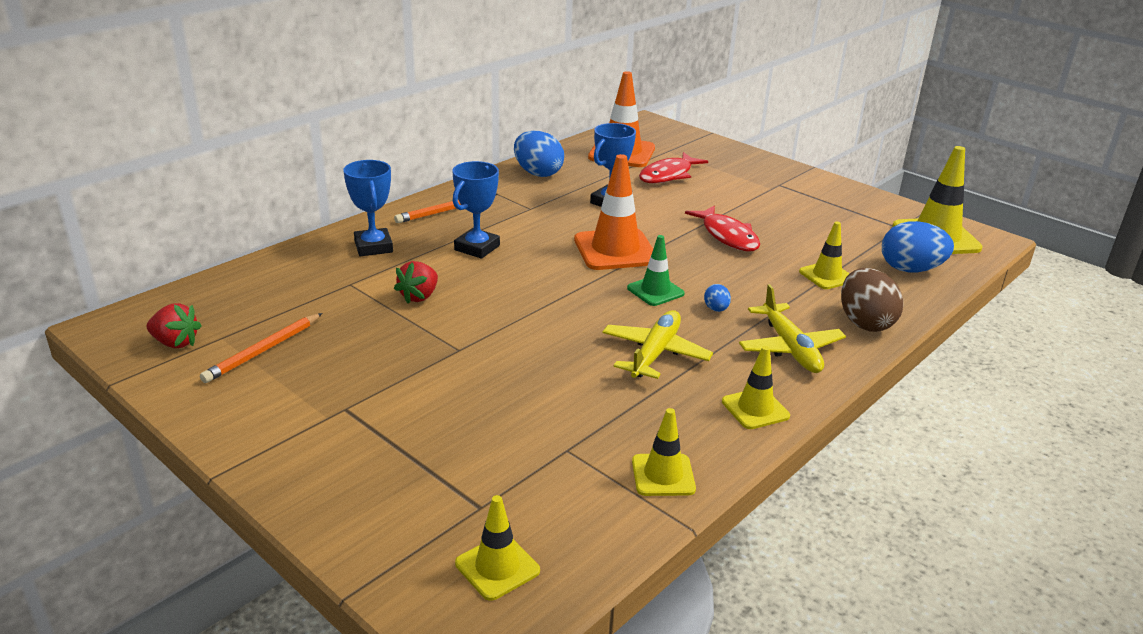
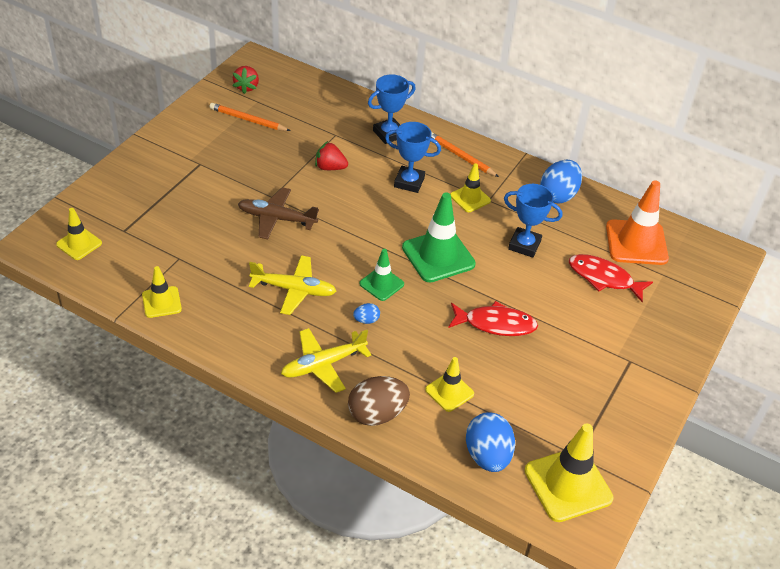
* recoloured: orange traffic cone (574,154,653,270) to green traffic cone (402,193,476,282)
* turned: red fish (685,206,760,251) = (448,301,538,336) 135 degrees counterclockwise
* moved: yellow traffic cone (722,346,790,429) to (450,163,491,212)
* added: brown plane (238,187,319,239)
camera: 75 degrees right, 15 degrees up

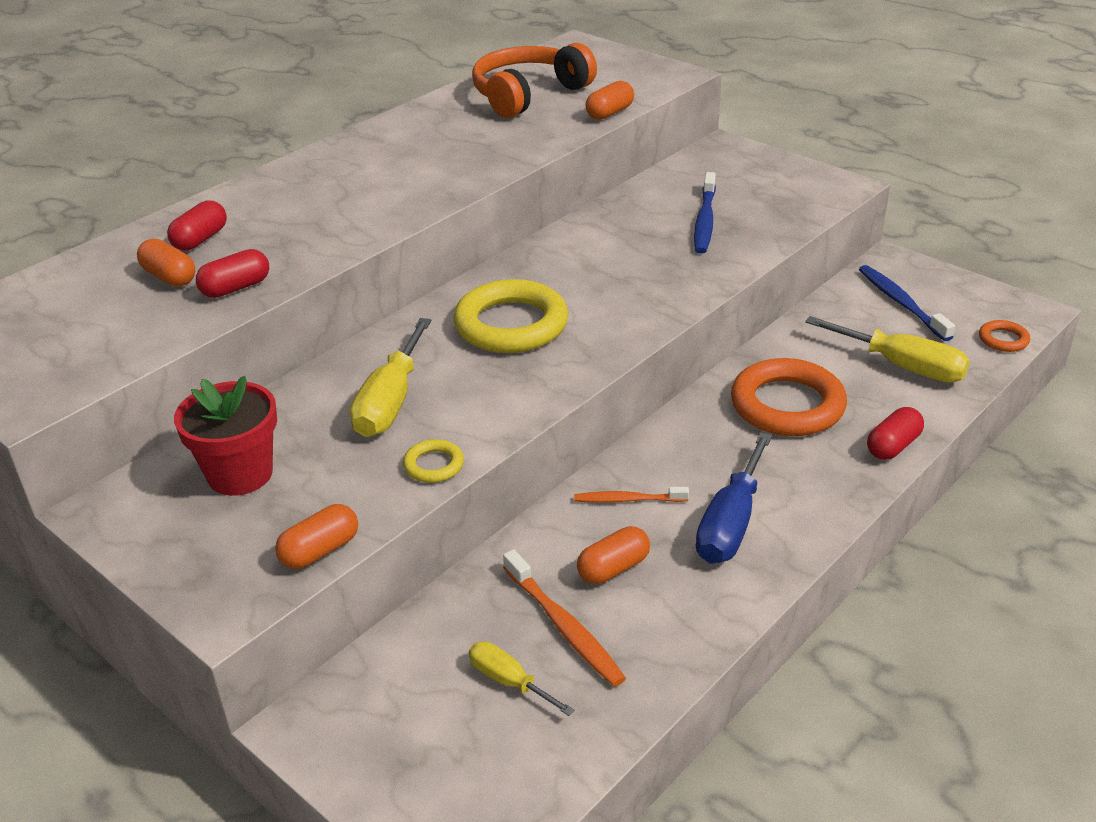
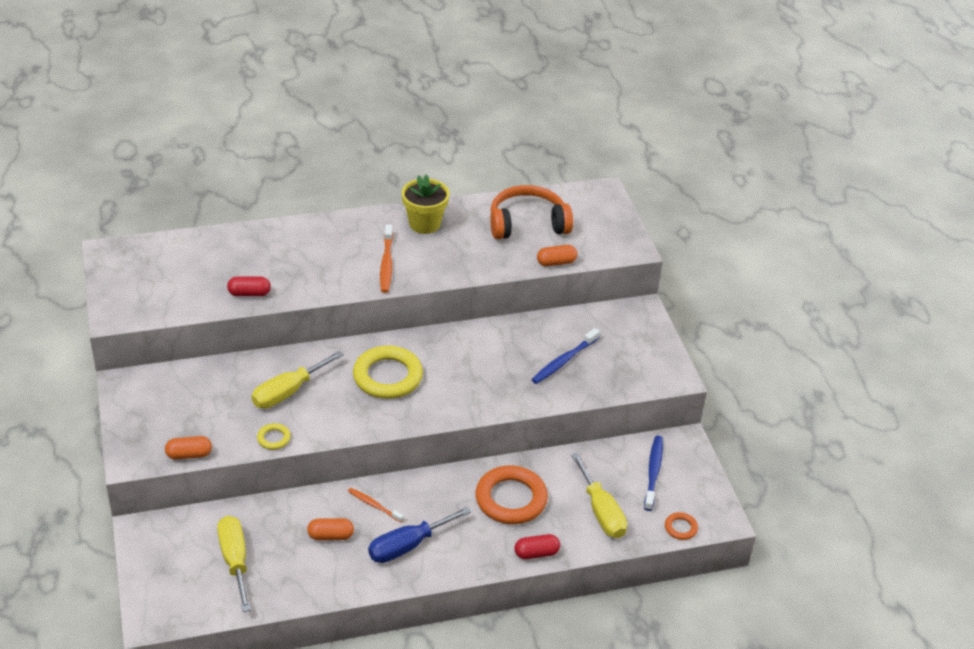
* removed: red capsule (167,200,227,251)
* removed: orange capsule (137,239,195,287)
* removed: red flower pot (174,376,277,496)
* moved: orange toothbrush (503,549,626,687) to (380,224,393,293)
* resized: yellow screwdriver (469,641,575,716) = (217,516,251,612) x1.74
* added: yellow flower pot (402,174,449,234)
camera: 30 degrees right, 5 degrees up

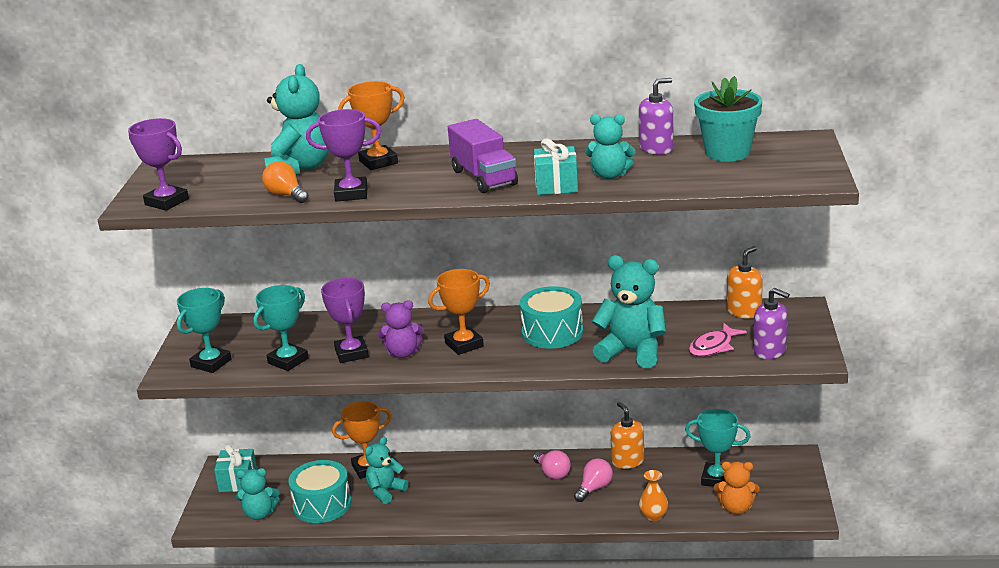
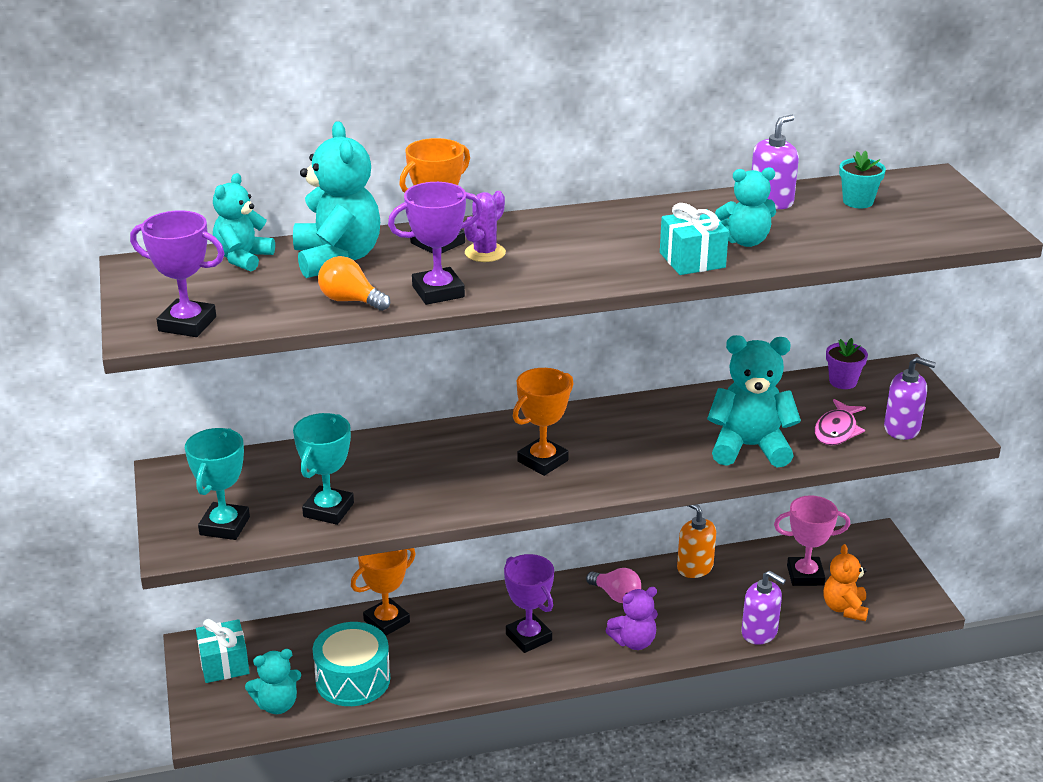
* resized: turquoise flower pot (694,76,762,162) = (839,150,886,208) x0.57
* removed: purple truck (448,119,518,193)
* replaced: orange soap dispenser (727,246,763,319) to purple flower pot (826,338,868,389)
* moved: purple trophy (321,278,369,363) to (504,554,554,653)
* removed: turquoise drum (520,286,583,349)
* moved: purple teddy bear (378,301,424,358) to (606,587,658,650)
* recoloured: turquoise trophy (685,409,751,487) to pink trophy (774,495,850,586)
* moved: turquoise teddy bear (365,437,409,504) to (213,173,275,271)
* removed: pink light bulb (574,458,613,502)
* turned: orange teddy bear (714,462,760,514) = (823,544,869,622) 105 degrees clockwise
* replaced: orange vase (639,470,668,521) to purple soap dispenser (741,571,786,645)
* added: purple cactus (464,191,506,262)
camera: 20 degrees left, 5 degrees up

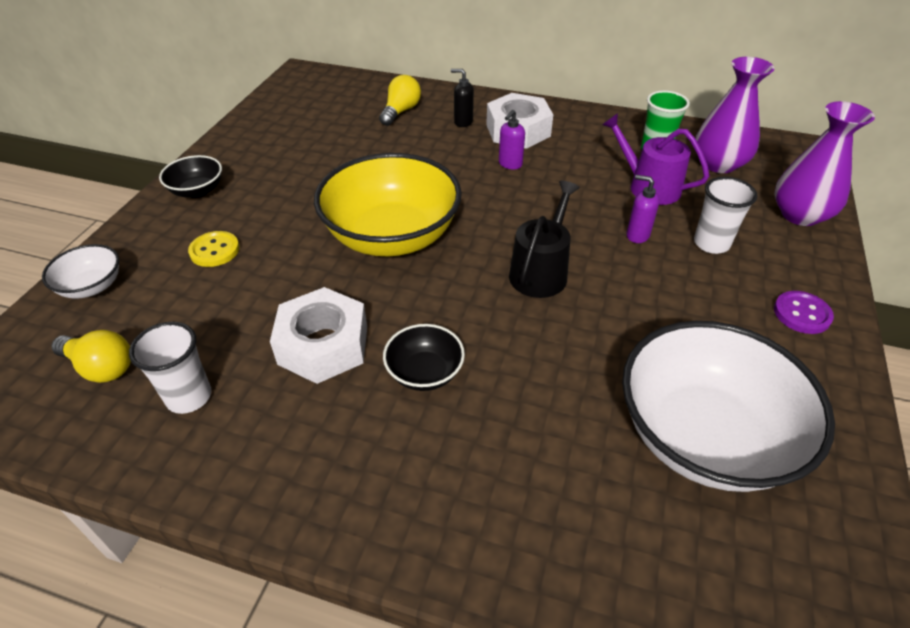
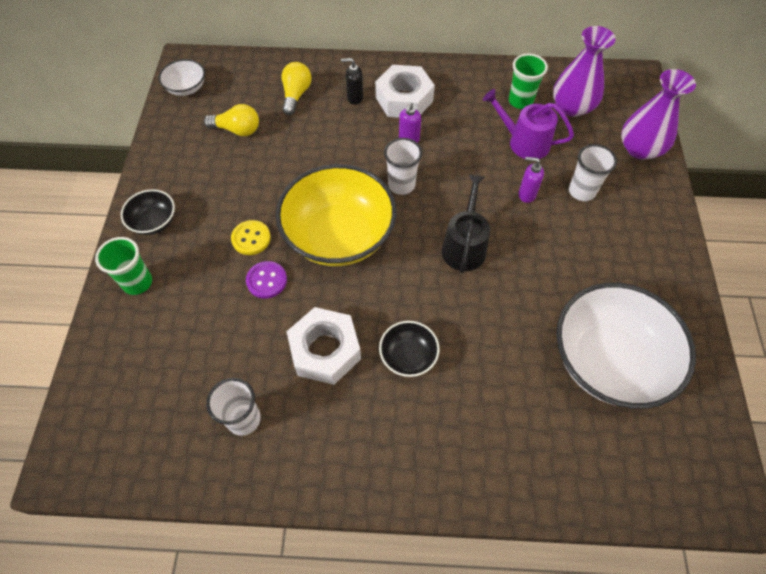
* moved: yellow button (188,231,240,267) to (231,220,271,255)
* moved: white bowl (42,244,119,299) to (159,59,205,96)
* moved: purple button (774,291,834,334) to (246,261,287,299)
* moved: yellow light bulb (51,330,131,383) to (204,104,259,136)
* added: white cup (384,138,422,195)
* added: green cup (95,237,152,295)
camera: 15 degrees left, 15 degrees up

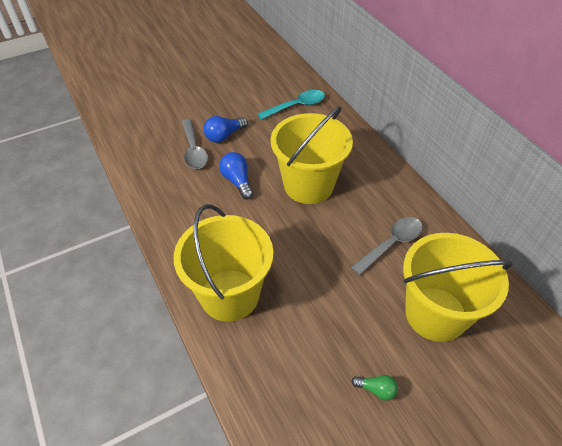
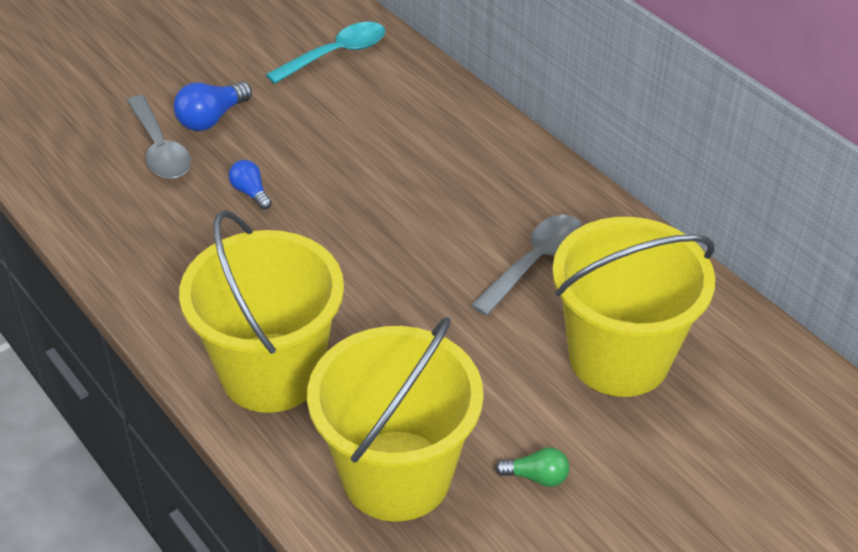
* moved: yellow bucket (271,106,353,204) to (307,317,484,522)
* resized: blue light bulb (219,152,253,199) = (229,160,272,210) x0.63
camera: 10 degrees left, 5 degrees down

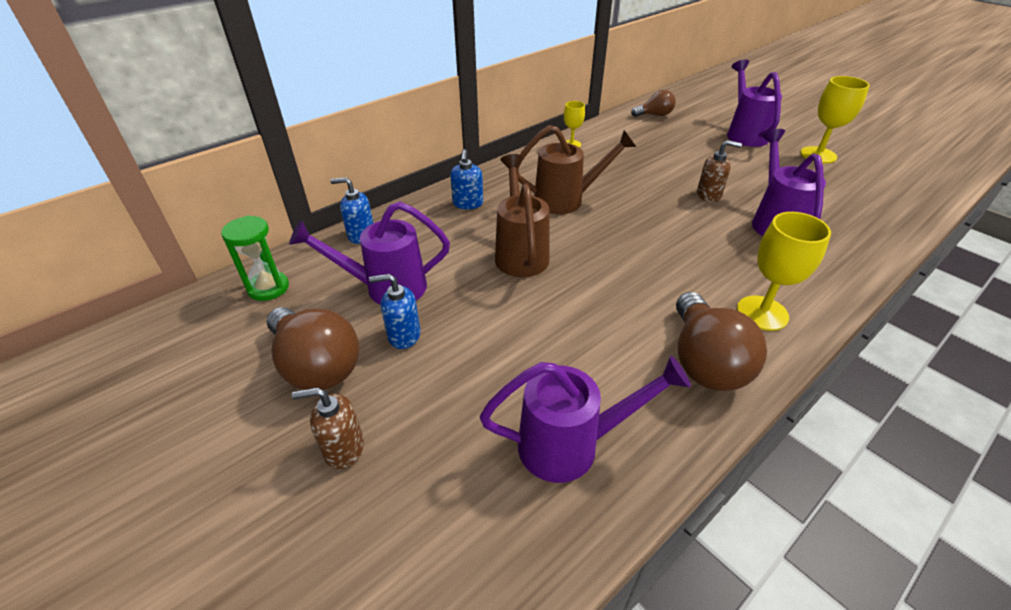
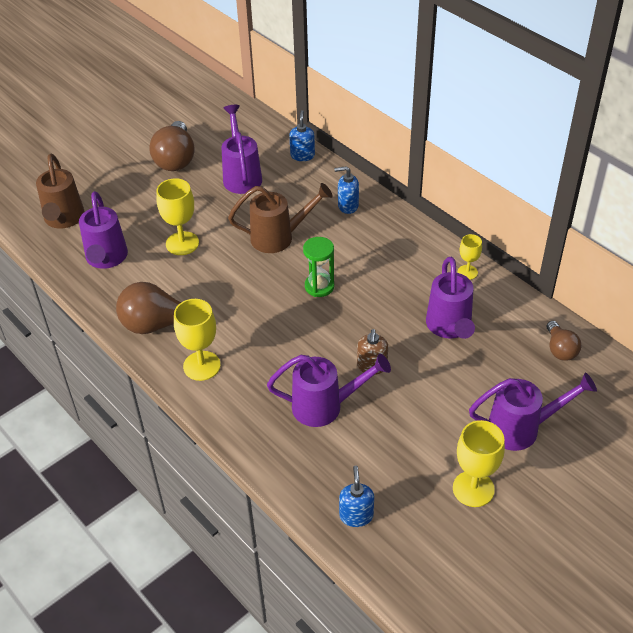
* moved: brown watering can (516,125,636,214) to (36,154,85,229)
* moved: green hourglass (221,215,289,301) to (303,237,334,297)
* moved: blue soap dispenser (369,274,420,349) to (339,466,374,527)
* turned: brown light bulb (267,307,359,390) = (149,121,195,171) 45 degrees counterclockwise
* removed: brown soap dispenser (292,387,364,469)
* added: yellow goblet (156,178,199,255)
* added: purple watering can (426,257,475,339)
camera: 90 degrees right, 5 degrees up

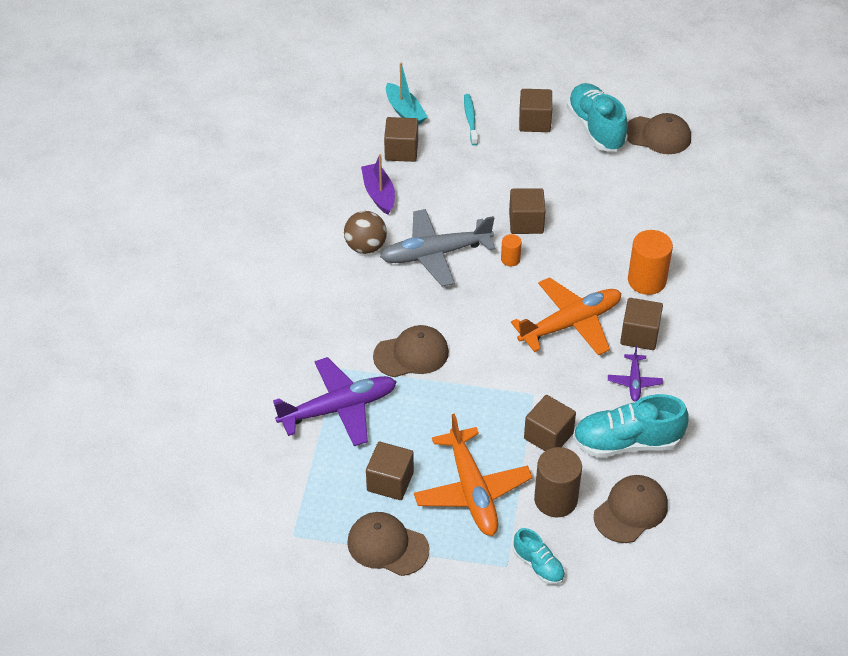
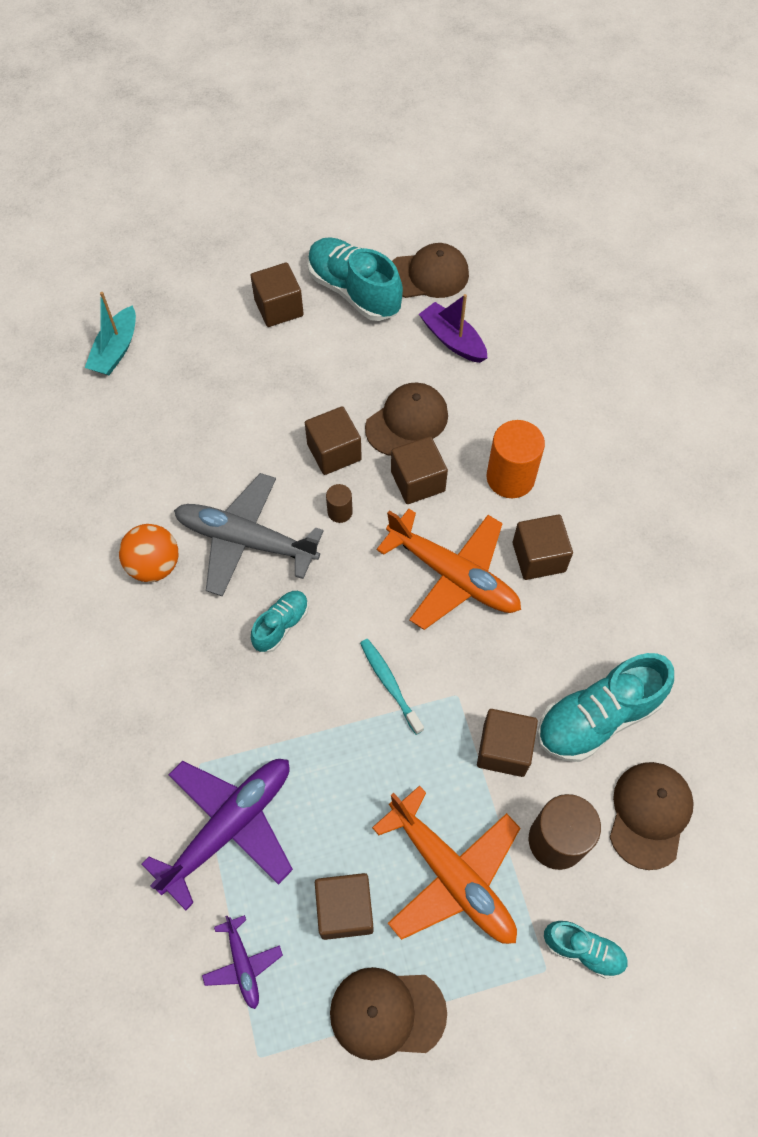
* turned: turquoise boat (386,63,427,125) = (85,292,136,375) 75 degrees clockwise
* moved: turquoise toothbrush (464,94,478,146) to (360,639,424,735)
* moved: brown cube (384,117,418,162) to (391,436,448,504)
* moved: purple boat (361,154,395,215) to (419,294,487,363)
* turned: grey plane (380,209,496,287) = (174,473,324,596) 60 degrees clockwise
* recoloured: brown ball (344,211,387,254) to orange ball (119,524,179,582)
* recoloured: orange cylinder (501,234,522,267) to brown cylinder (326,484,353,523)
* turned: orange plane (511,277,621,355) = (377,509,521,630) 90 degrees clockwise
* moved: brown cap (373,325,449,377) to (365,382,448,456)
* moved: purple plane (608,346,663,402) to (202,915,283,1009)
* added: turquoise shoe (251,591,309,653)
camera: 25 degrees left, 15 degrees up

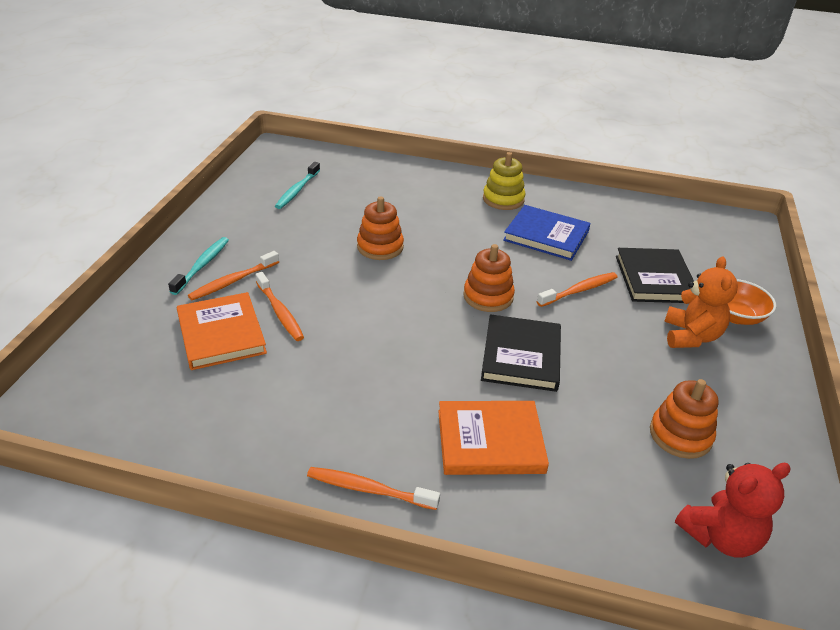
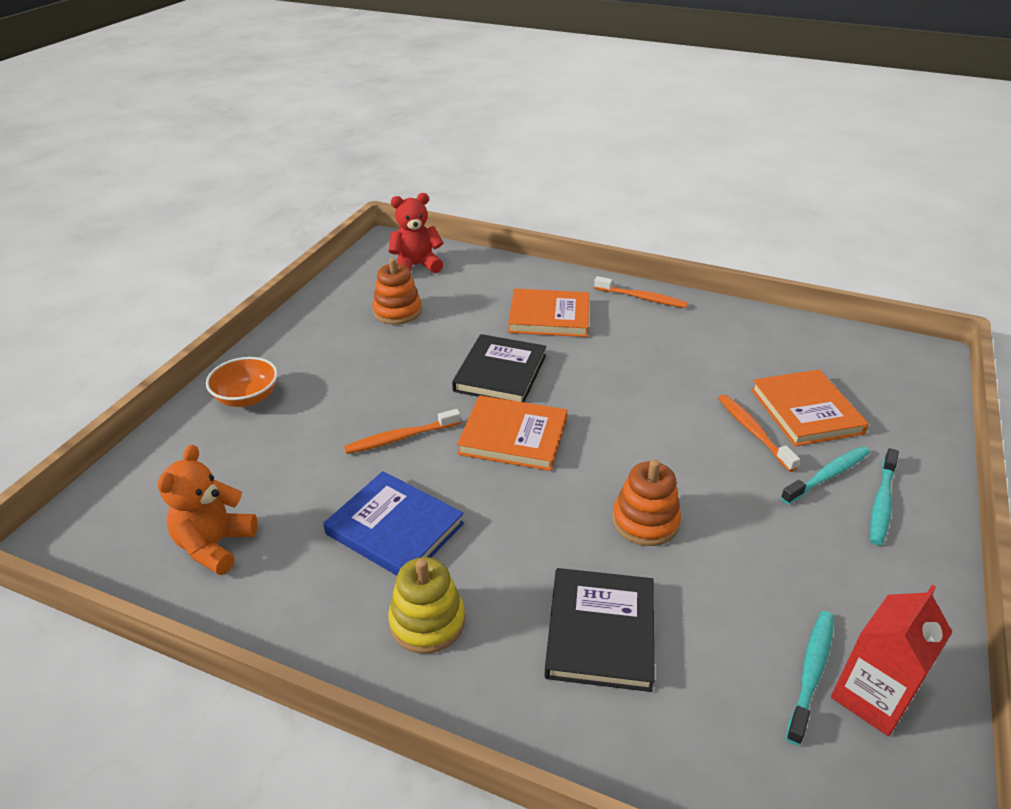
* replaced: orange stacking toy (463,244,515,312) to orange book (457,395,567,471)
* moved: black book (616,248,694,303) to (544,568,655,692)
* recoloured: orange toothbrush (188,251,279,300) to turquoise toothbrush (781,446,870,504)
* moved: orange teddy bear (664,256,738,348) to (157,445,258,575)
* added: red carton (831,585,952,736)
camera: 170 degrees left, 0 degrees up

